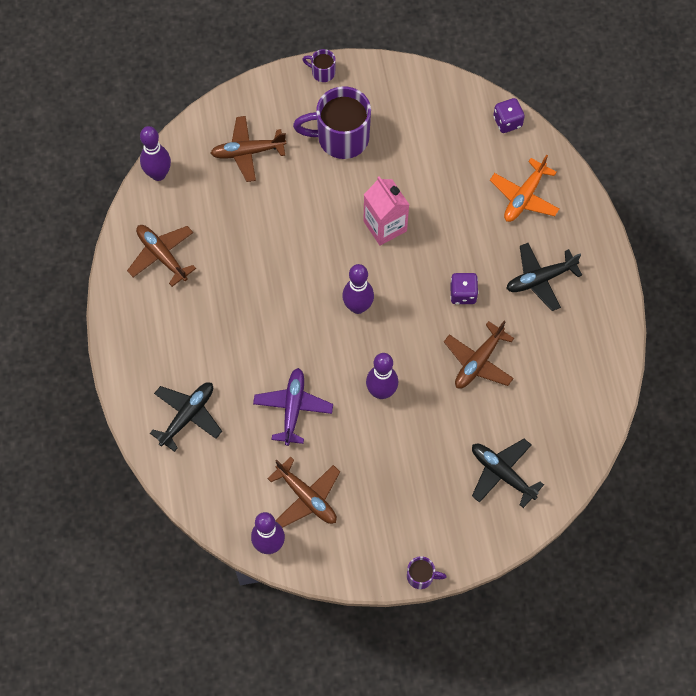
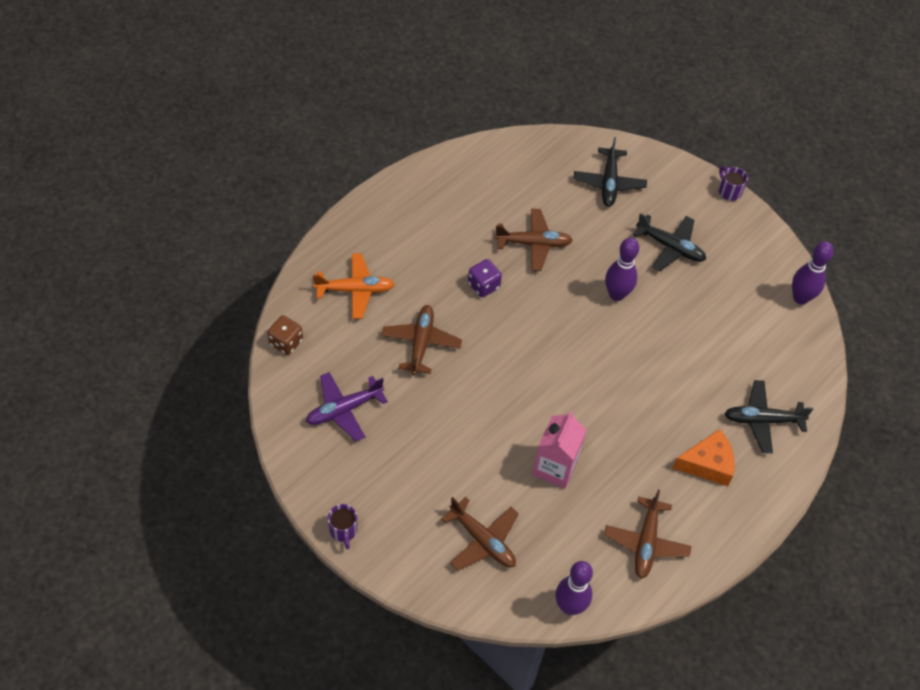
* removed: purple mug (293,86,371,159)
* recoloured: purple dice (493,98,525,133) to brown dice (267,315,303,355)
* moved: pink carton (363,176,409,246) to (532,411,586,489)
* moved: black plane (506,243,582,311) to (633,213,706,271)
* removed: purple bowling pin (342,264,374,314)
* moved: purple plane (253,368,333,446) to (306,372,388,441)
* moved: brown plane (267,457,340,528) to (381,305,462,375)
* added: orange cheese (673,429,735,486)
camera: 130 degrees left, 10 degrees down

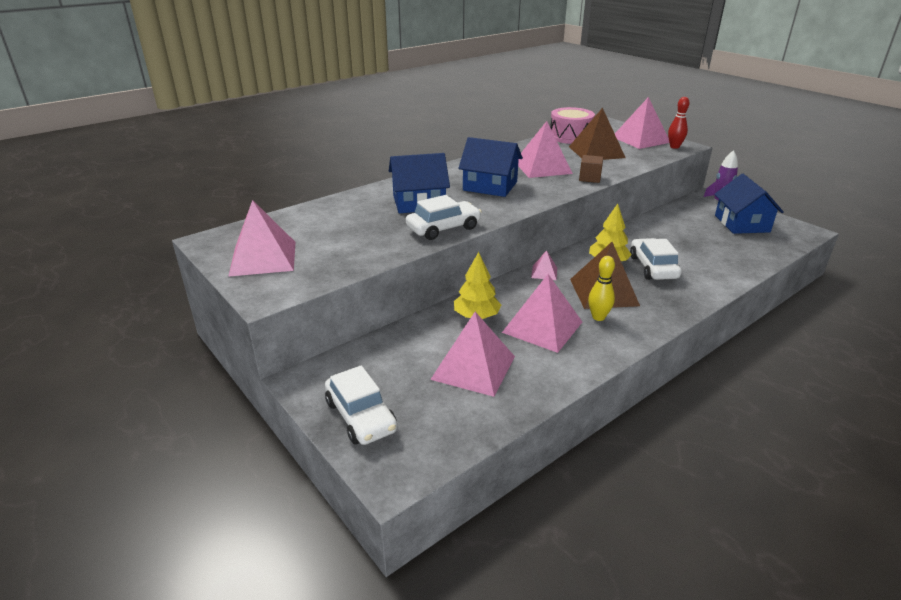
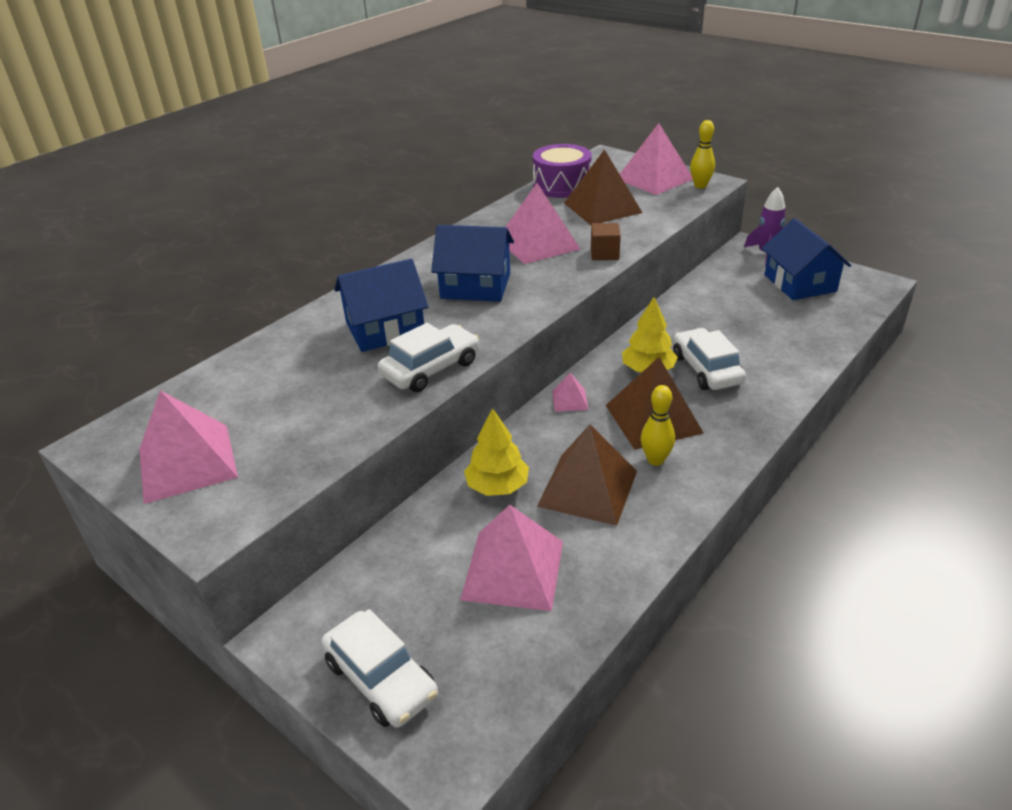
* recoloured: red bowling pin (668,97,689,149) to yellow bowling pin (690,120,715,189)
* recoloured: pink drum (550,107,595,144) to purple drum (533,144,591,198)
* recoloured: pink pyramid (502,274,582,353) to brown pyramid (537,425,637,526)
camera: 10 degrees left, 5 degrees up

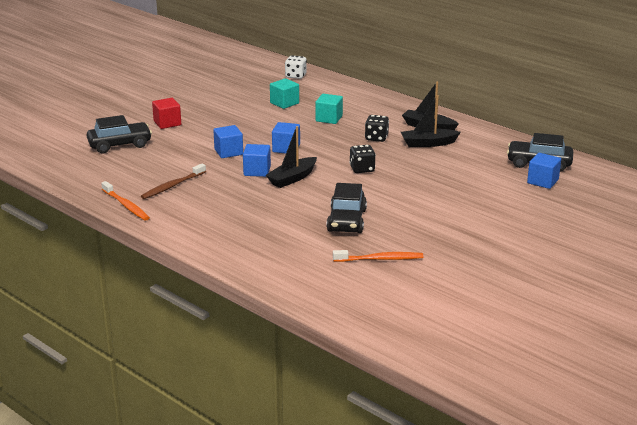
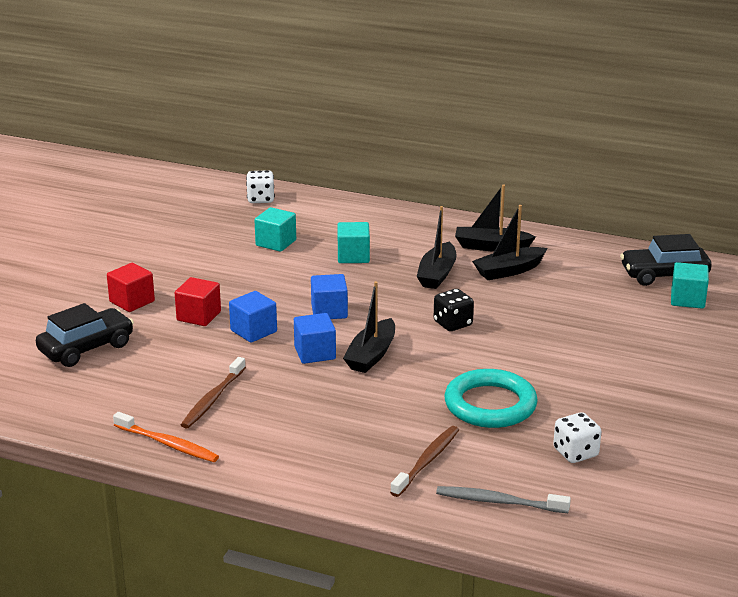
* replaced: black dice (365,115,389,142) to black boat (417,206,456,289)
* recoloured: blue cube (527,153,561,189) to turquoise cube (671,262,709,309)
* replaced: black car (326,183,367,233) to turquoise ring (444,369,538,428)
* replaced: orange toothbrush (333,250,423,262) to white dice (553,412,601,463)
* added: red cube (175,277,221,326)
* added: brown toothbrush (390,426,459,497)
* added: grey toothbrush (436,486,571,513)
camera: 20 degrees left, 0 degrees up

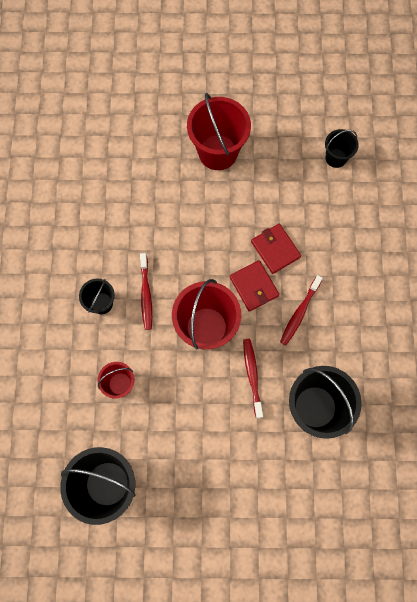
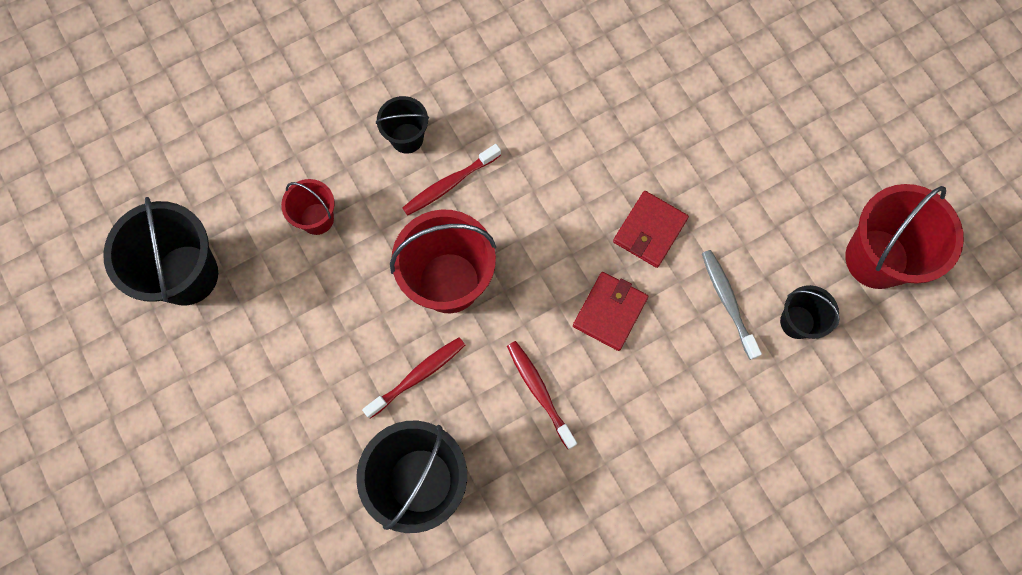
* moved: red bucket (187,93,251,170) to (845,184,964,289)
* moved: red wallet (230,260,279,311) to (613,191,689,268)
* turned: red toothbrush (280,275,323,345) = (507,341,577,449) 60 degrees clockwise
* added: grey toothbrush (702,250,762,360)
camera: 60 degrees right, 0 degrees up

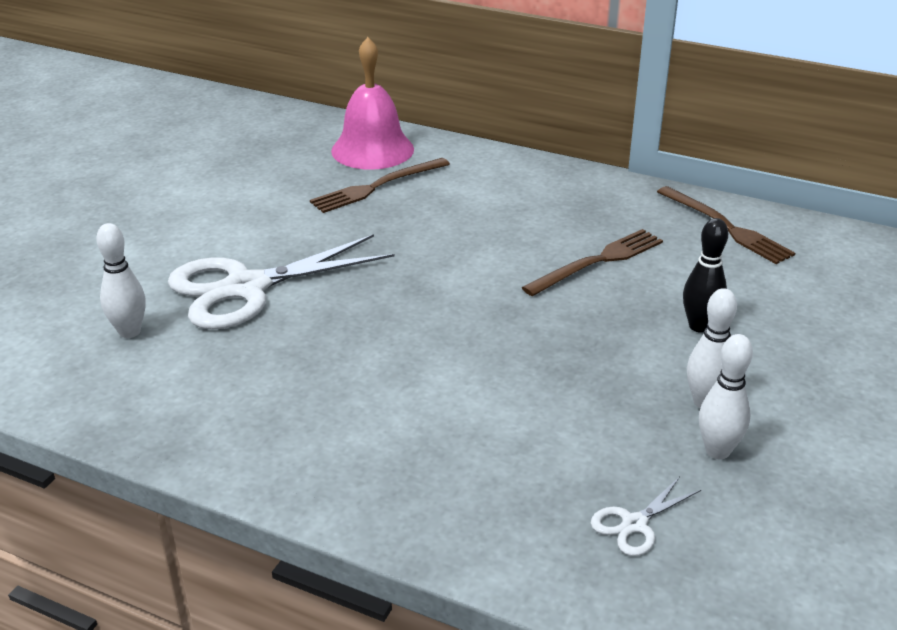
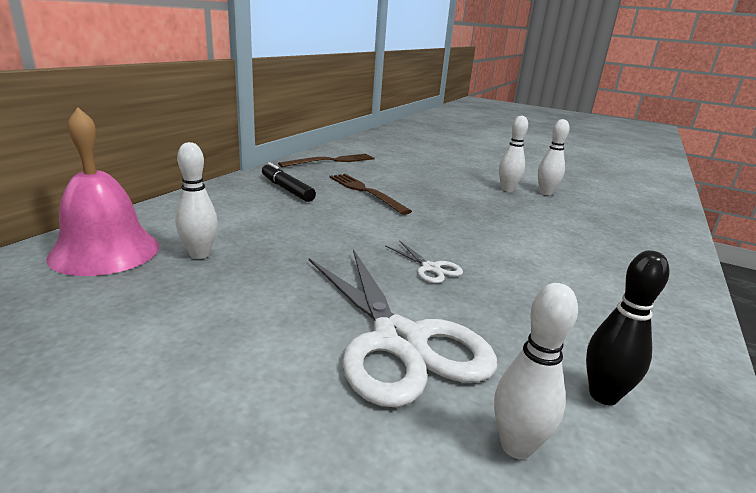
* replaced: brown fork (310,158,450,213) to white bowling pin (175,142,218,259)
* moved: black bowling pin (683,218,728,333) to (586,250,669,405)
* moved: white scissors (591,476,701,556) to (385,241,463,283)
* added: black marker (262,162,316,202)
camera: 90 degrees left, 10 degrees down

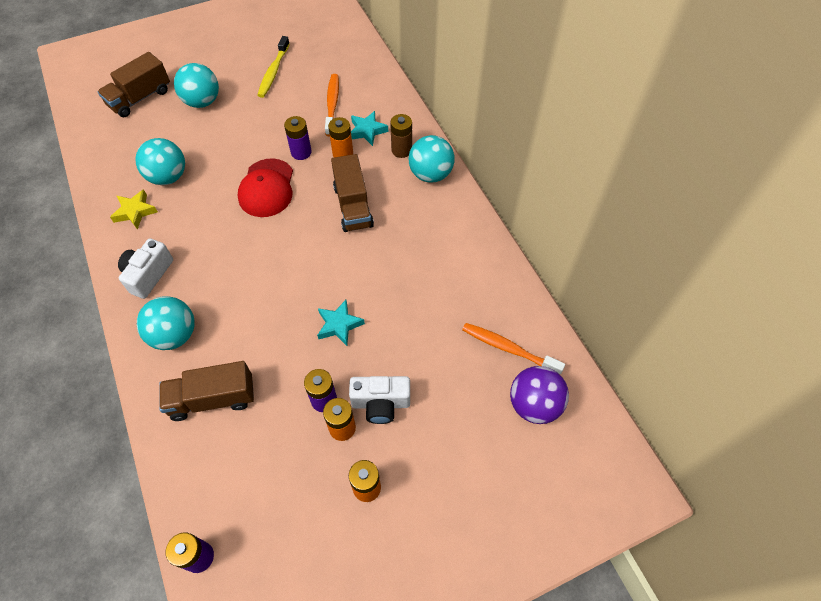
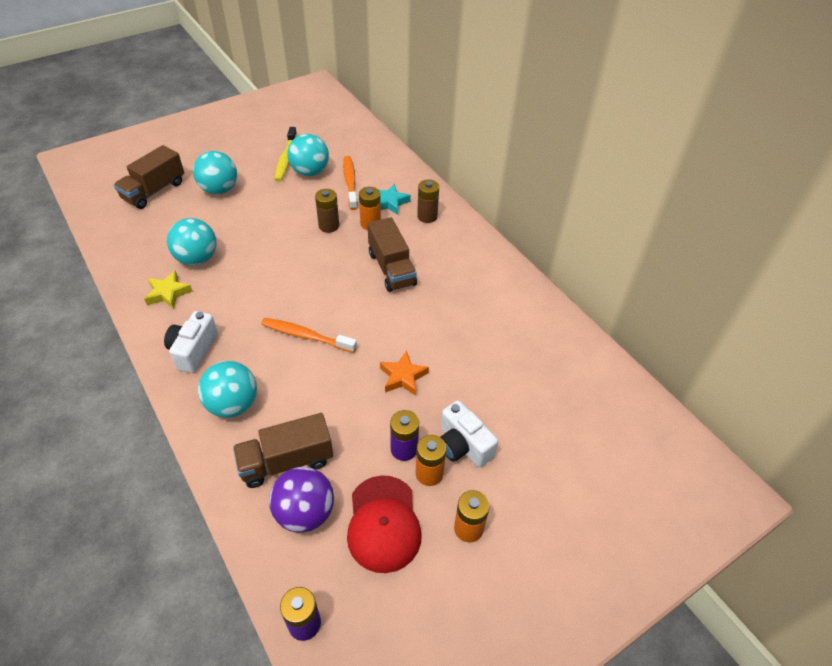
* recoloured: purple battery (284,116,312,160) to brown battery (315,189,339,233)
* moved: turquoise ball (409,135,454,183) to (287,134,329,176)
* moved: red cap (238,158,293,217) to (347,475,422,573)
* recoloured: turquoise star (317,300,365,346) to orange star (380,351,429,396)
* moved: orange toothbrush (462,323,565,374) to (261,318,357,353)
* moved: purple ball (510,366,569,424) to (269,467,334,533)
* turned: white camera (349,376,410,424) = (440,400,498,468) 60 degrees clockwise
camera: 10 degrees left, 10 degrees down

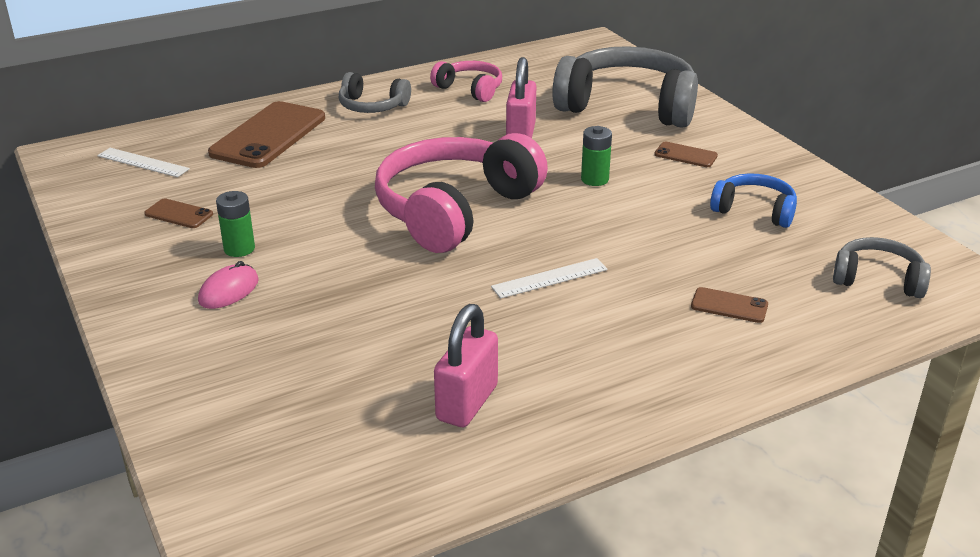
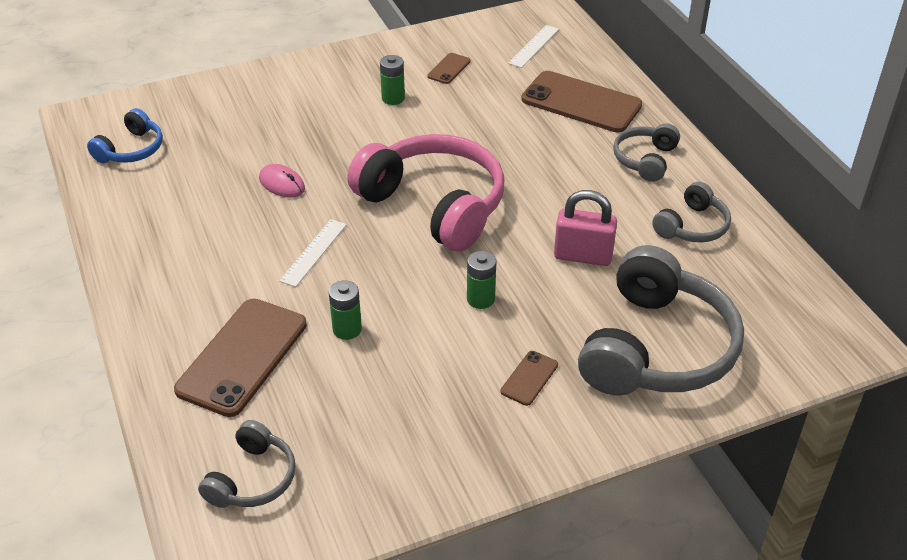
* recoloured: pink headphones (430,61,502,102) to grey headphones (652,182,731,243)
* moved: blue headphones (710,173,797,228) to (87,108,163,163)
* turned: white ruler (491,258,608,298) = (279,219,347,287) 45 degrees clockwise
* moved: pink mouse (198,261,259,309) to (259,164,305,197)
* resized: brown phone (691,287,768,323) = (174,299,307,417) x2.21
* removed: pink padlock (434,304,498,427)
* added: green battery (329,280,362,340)
camera: 95 degrees right, 10 degrees up

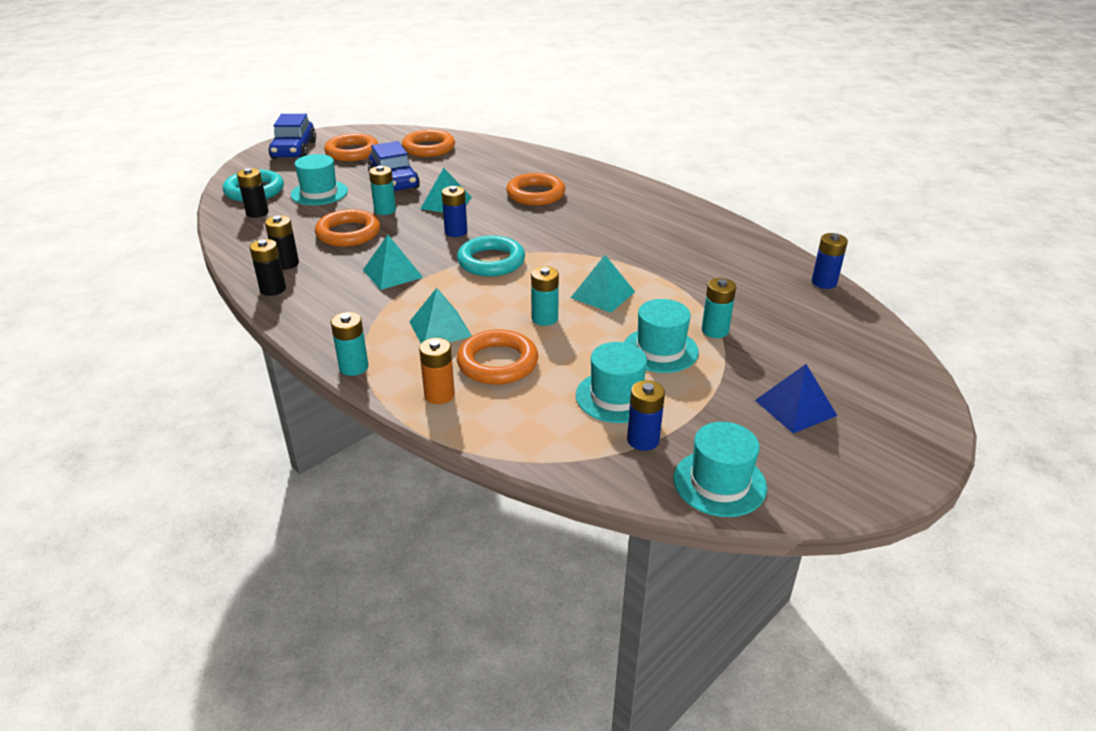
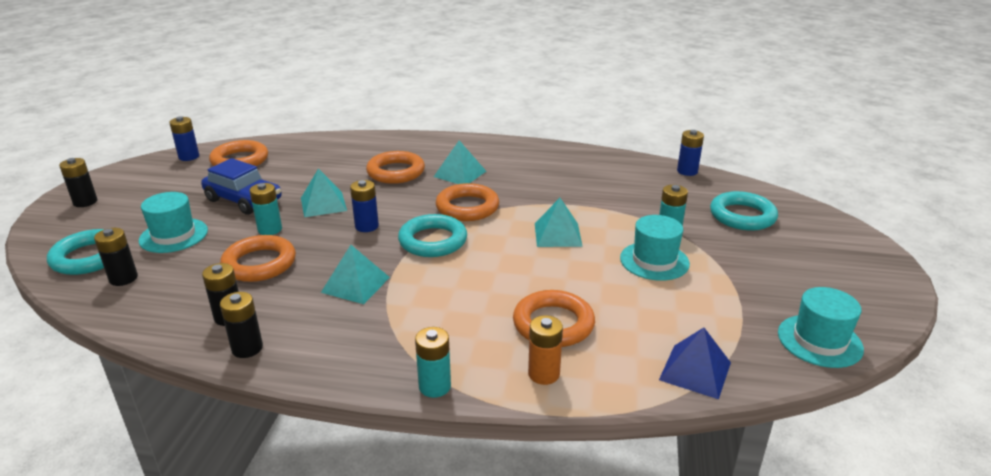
* replaced: blue car (269,114,316,159) to black battery (59,158,98,207)
* moved: orange ring (324,133,378,161) to (436,183,499,221)
* removed: turquoise battery (531,266,559,326)
* moved: turquoise pyramid (409,288,472,343) to (434,140,486,184)
* removed: turquoise hat (576,342,647,423)
* moved: blue pyramid (755,364,837,433) to (659,327,731,399)
* moved: blue battery (627,380,665,451) to (169,116,199,161)
* added: turquoise ring (710,191,778,230)
camera: 35 degrees left, 5 degrees down

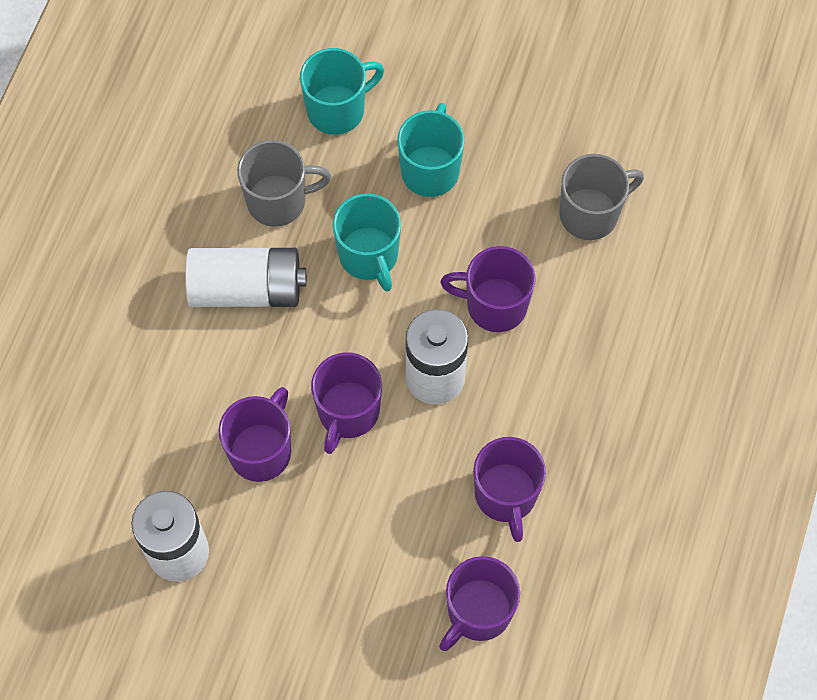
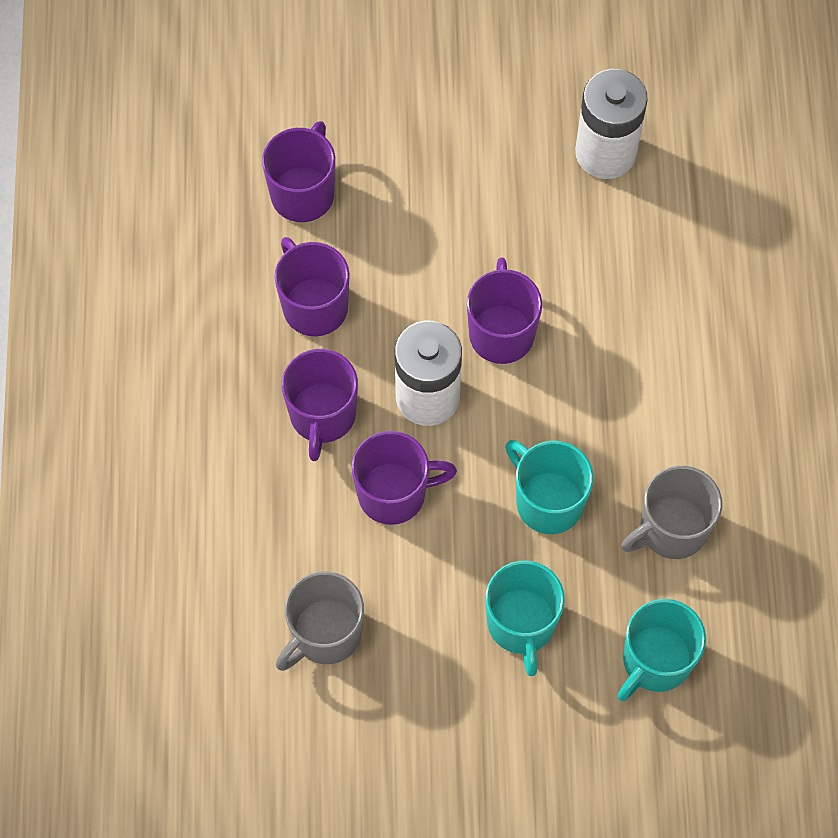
* removed: white battery (185,248,306,307)
* moved: purple mug (219,387,291,482) to (282,349,358,461)
camera: 160 degrees right, 0 degrees up

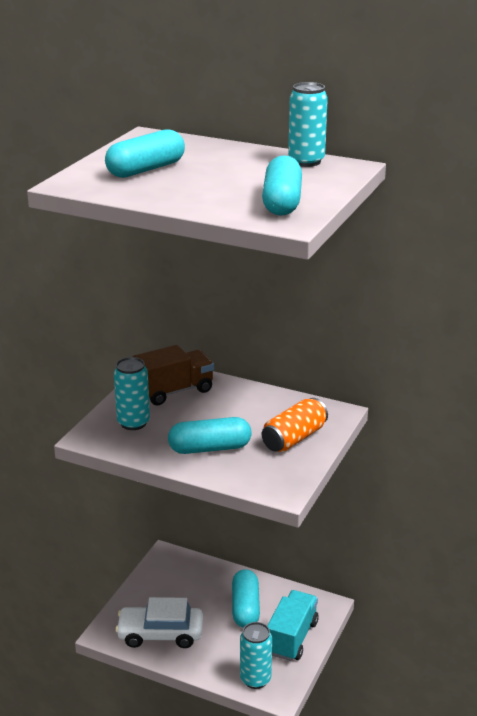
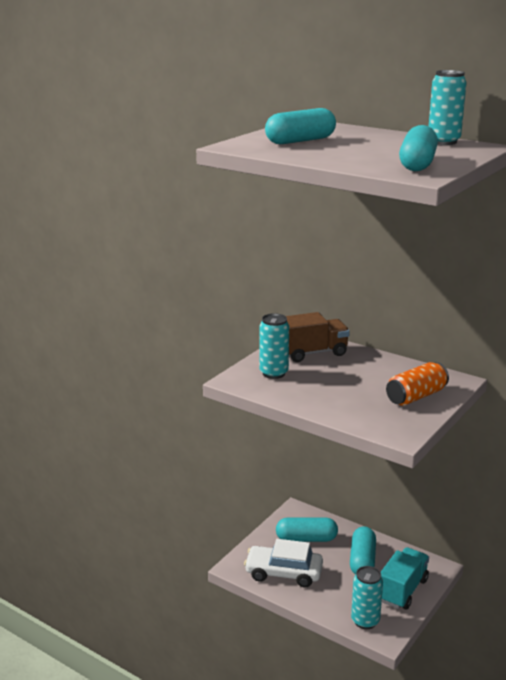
* moved: turquoise capsule (168,417,251,454) to (276,518,338,542)
camera: 10 degrees right, 5 degrees down

